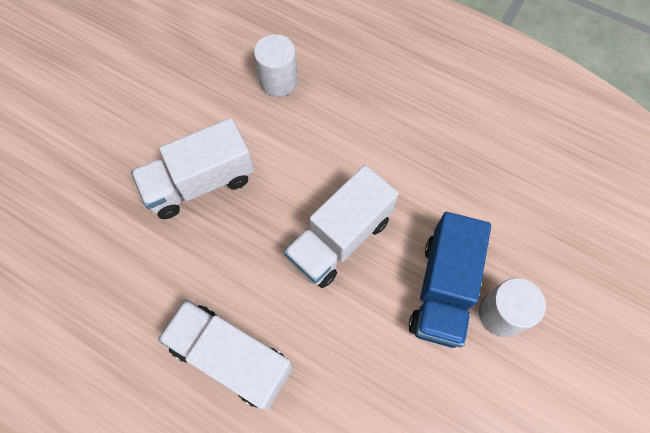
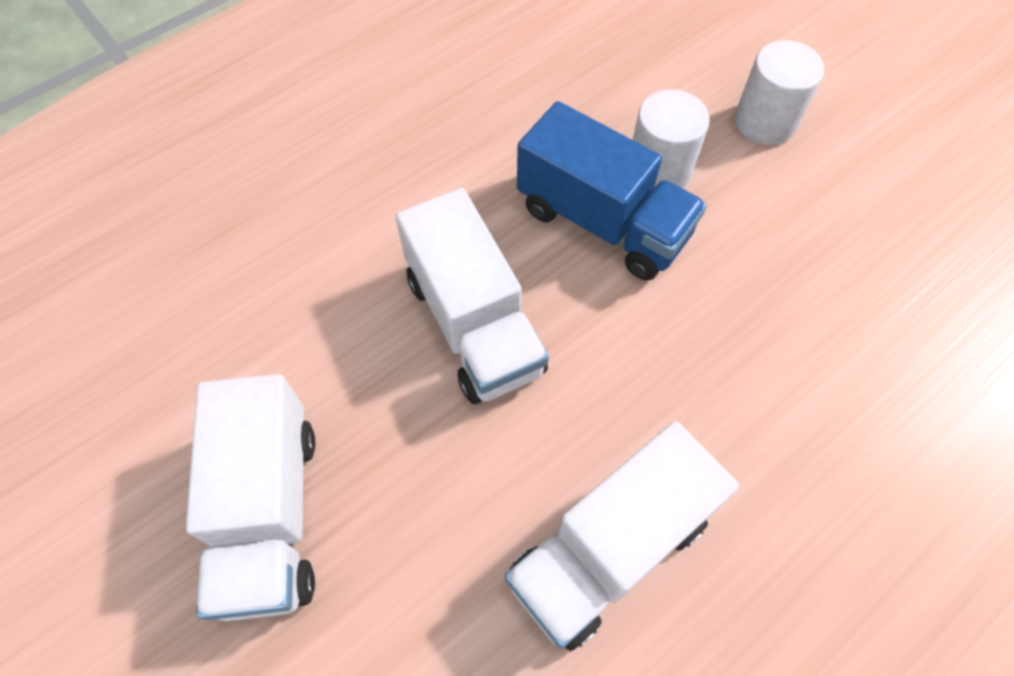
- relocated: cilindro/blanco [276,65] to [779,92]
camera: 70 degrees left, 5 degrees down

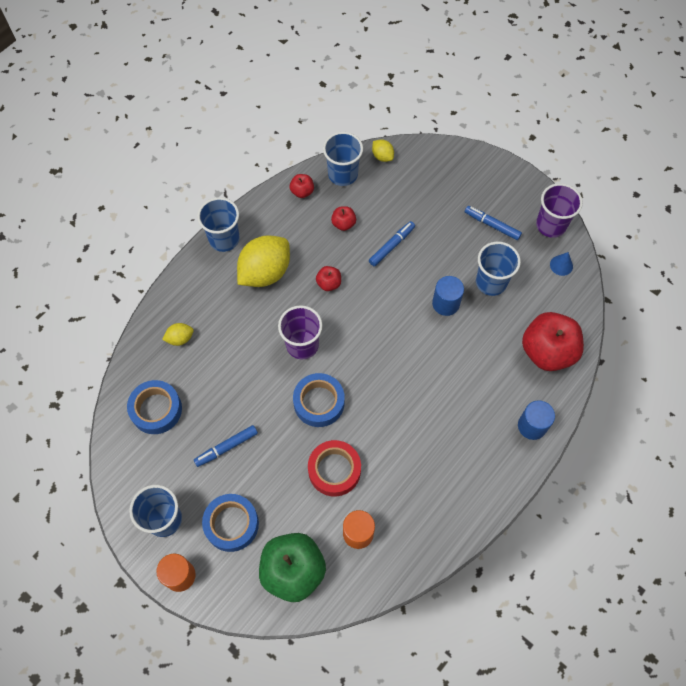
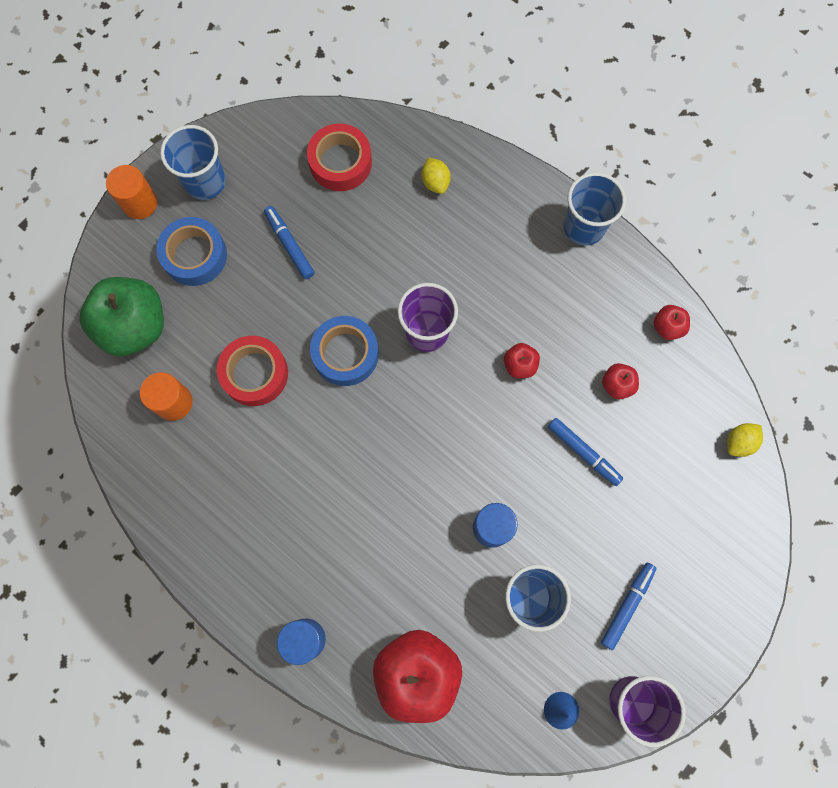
- colour: cinta adhesiva/azul [154,407] to cinta adhesiva/rojo [339,157]
- missing: limón/amarillo [263,261]
- missing: vaso/azul [343,159]
camera: 90 degrees right, 10 degrees up

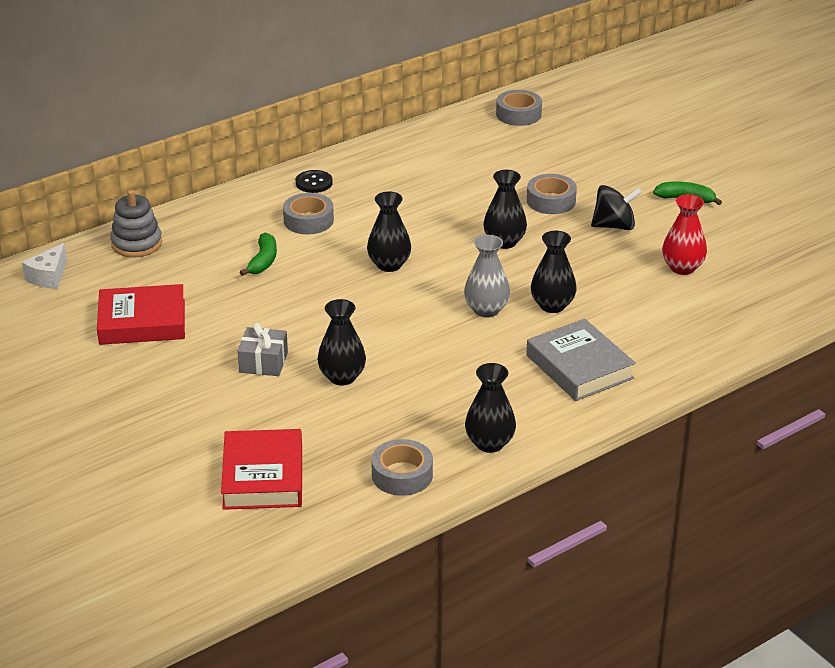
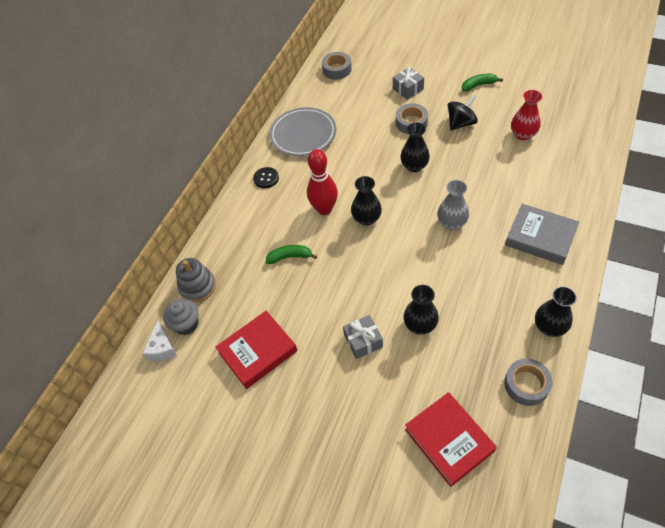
- spun: plátano/verde [258,254] = [291,254] 75 degrees counterclockwise
- missing: cinta adhesiva/gris [308,213]
- missing: florero/negro [554,272]
- appeared: magdalena/gris [181,317]
- appeared: plato/gris [302,131]
- appeared: bolo/rojo [322,182]
- appeared: regalo/gris [408,83]
camera: 25 degrees left, 20 degrees up

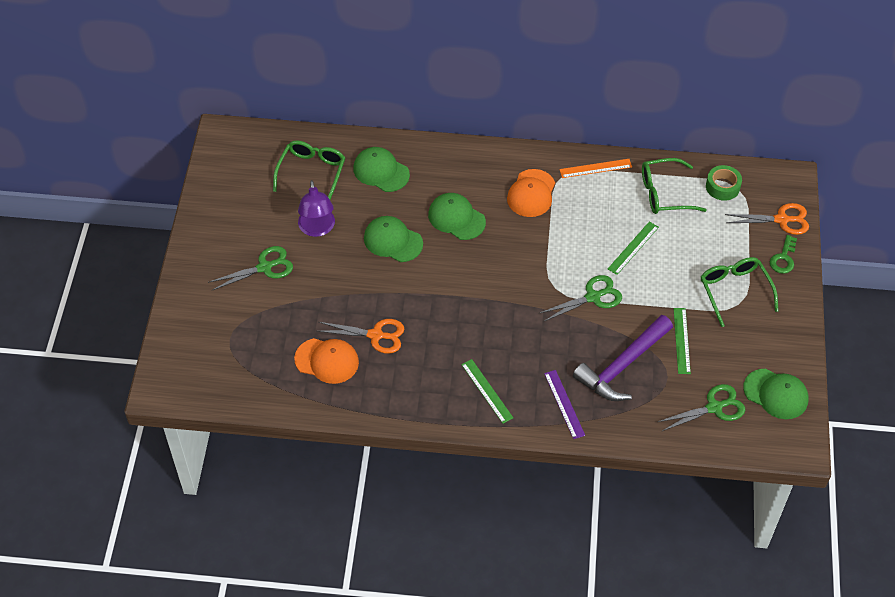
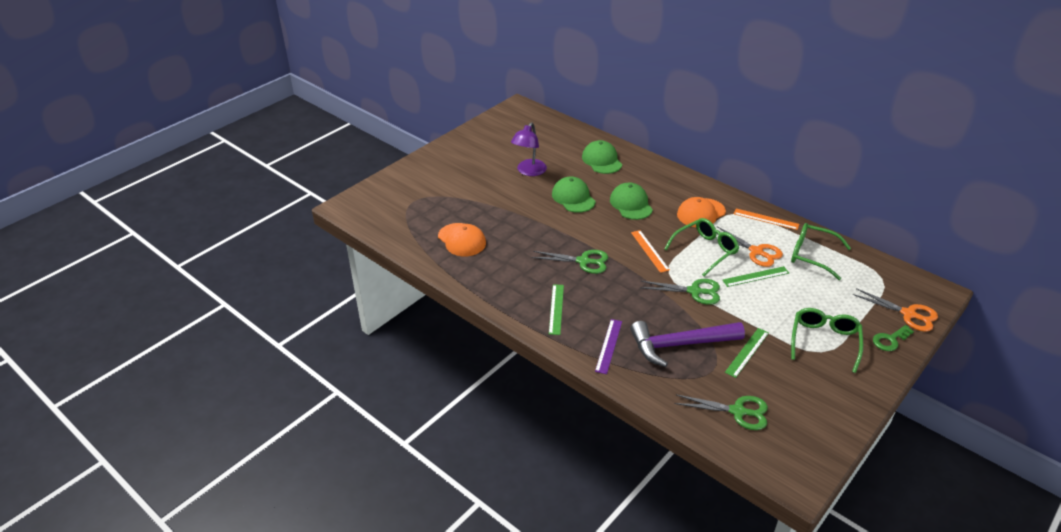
- relocated: tijeras/verde [250,268] to [570,262]
- relocated: gafas/verde [309,169] to [701,247]
- relocated: tijeras/naranja [360,336] to [750,246]
- missing: cinta adhesiva/verde [724,183]
- missing: gorra/verde [776,394]
- appeared: regla/naranja [650,251]
camera: 35 degrees right, 15 degrees down

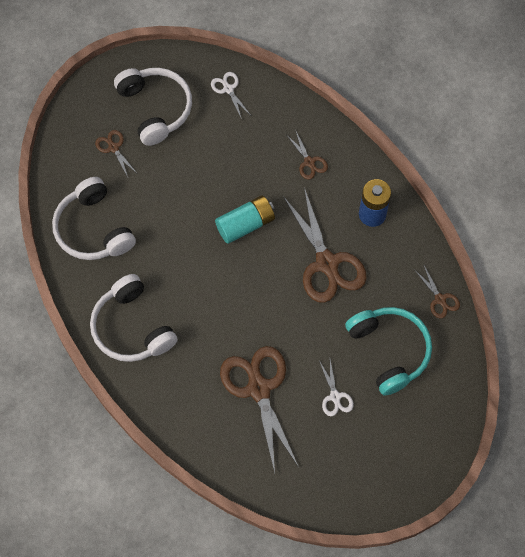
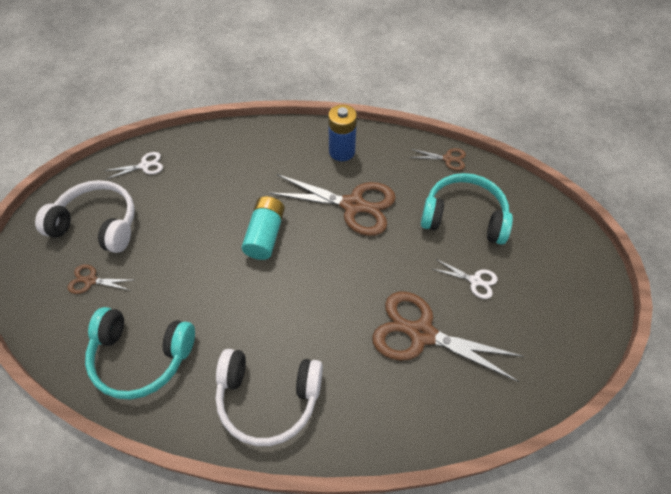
- colour: auriculares/blanco [94,218] to auriculares/turquesa [140,353]
- spun: tijeras/blanco [230,95] = [134,165] 150 degrees clockwise
- missing: tijeras/marrón [307,155]
camera: 50 degrees left, 10 degrees down

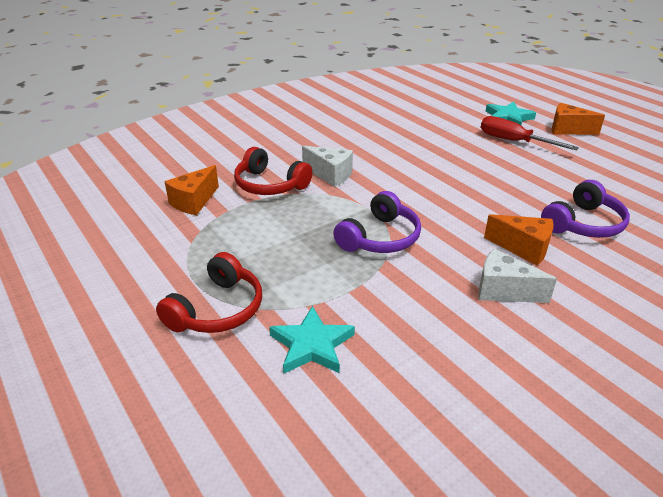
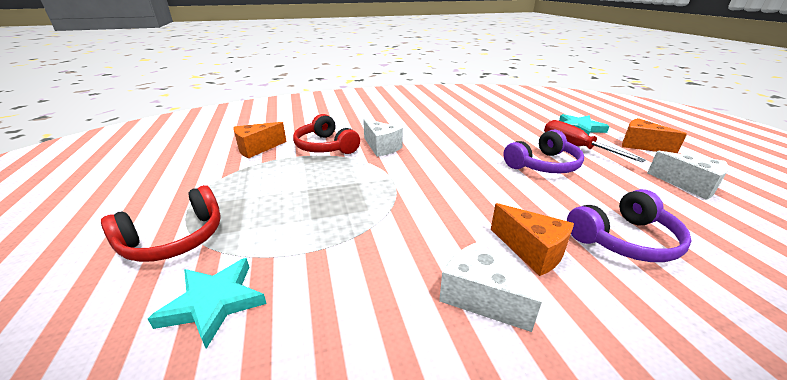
- relocated: auriculares/morado [377,222] to [543,151]
- appeared: queso/blanco [688,175]
camera: 20 degrees right, 5 degrees down

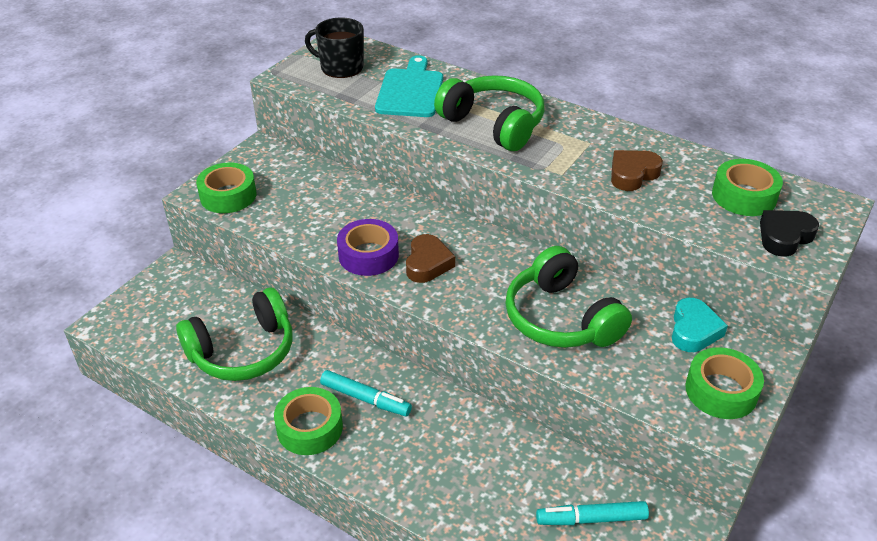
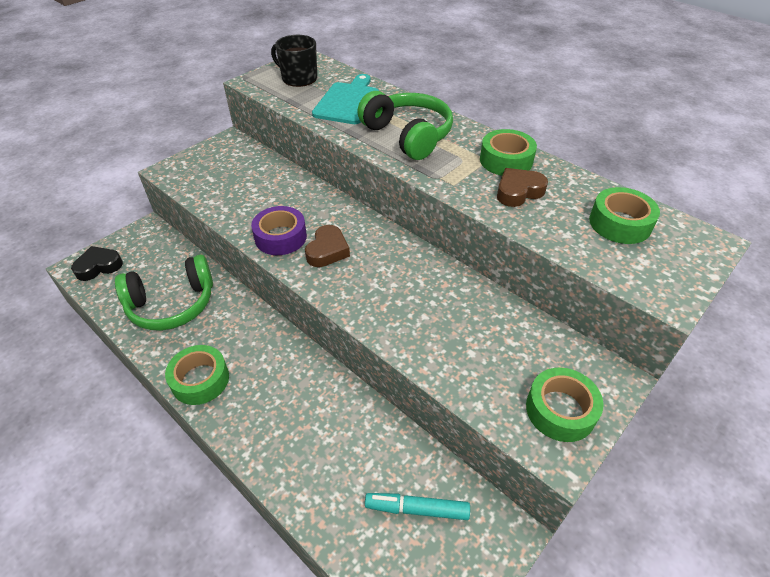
- relocated: cinta adhesiva/verde [226,187] to [508,152]
- missing: rotulador/turquesa [366,393]
- missing: auriculares/verde [569,297]
- missing: corazón/turquesa [700,325]
- relocated: corazón/negro [789,233] to [97,263]
camera: 10 degrees right, 5 degrees up

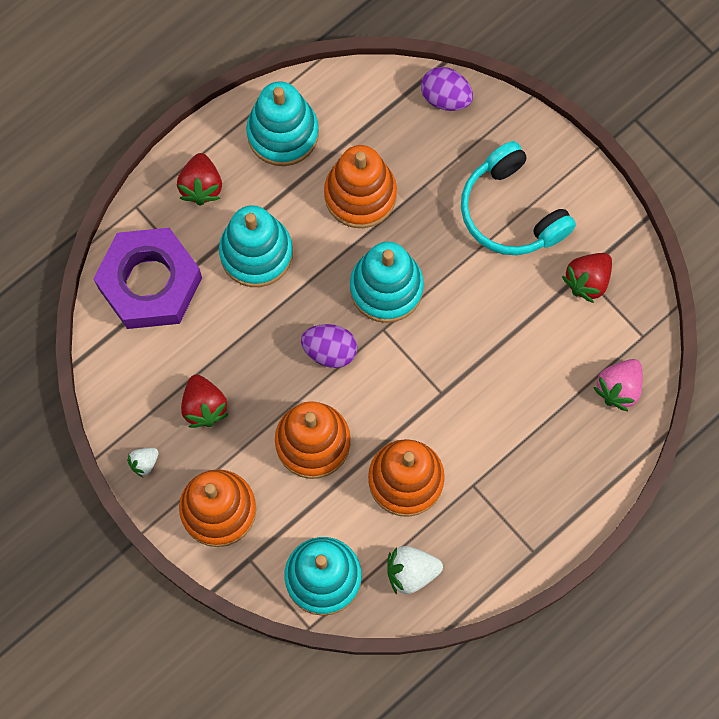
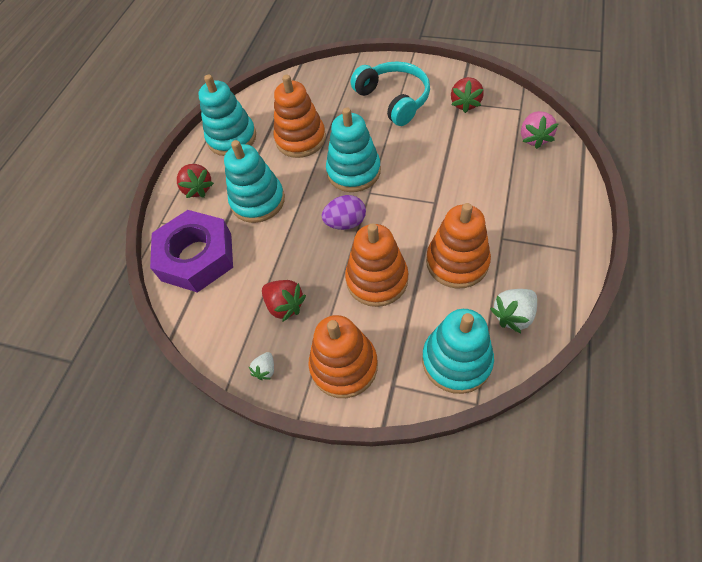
- missing: huevo/morado [447,89]
- spun: auriculares/turquesa [518,198] = [390,93] 150 degrees counterclockwise
camera: 25 degrees left, 15 degrees down

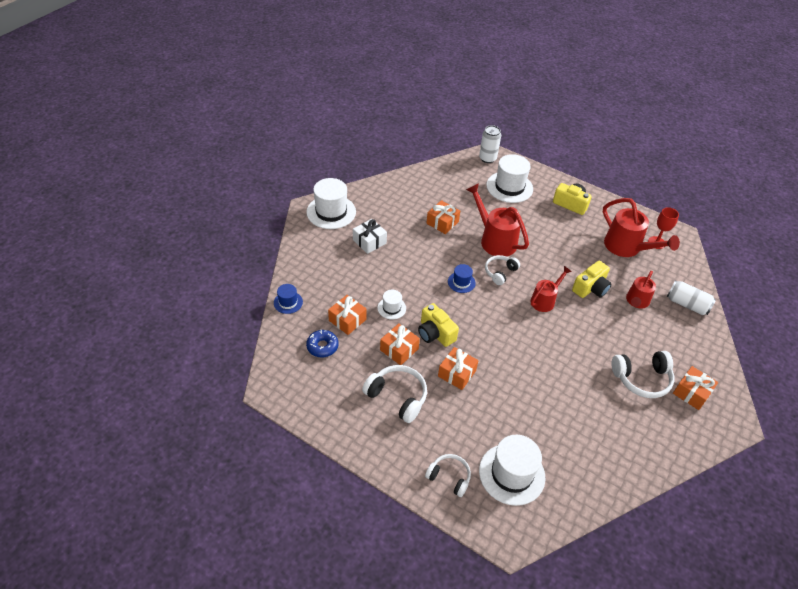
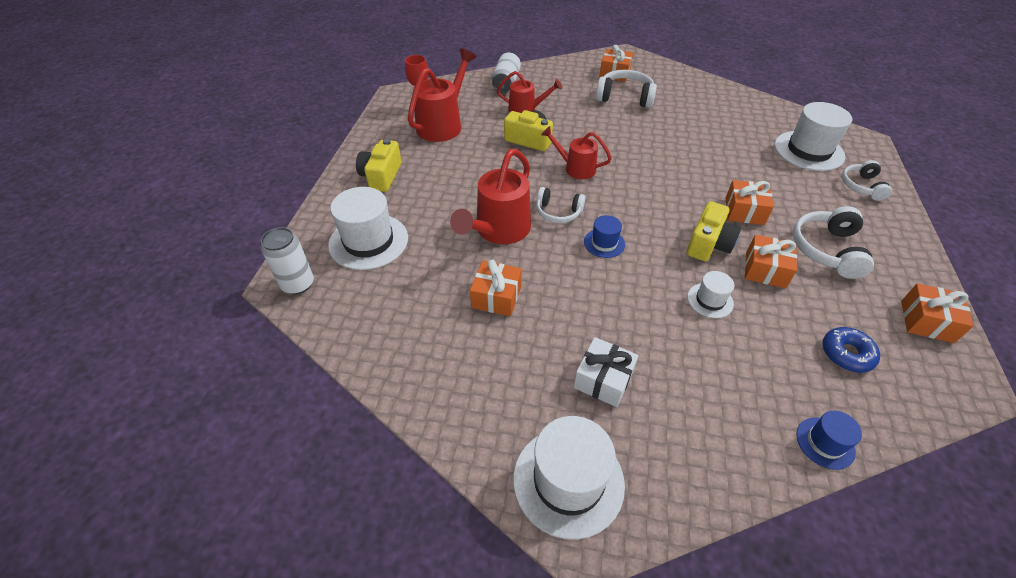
- relocated: regalo/naranja [347,315] to [937,313]
- spun: auriculares/blanco [642,374] = [626,89] 45 degrees counterclockwise
camera: 110 degrees left, 0 degrees up

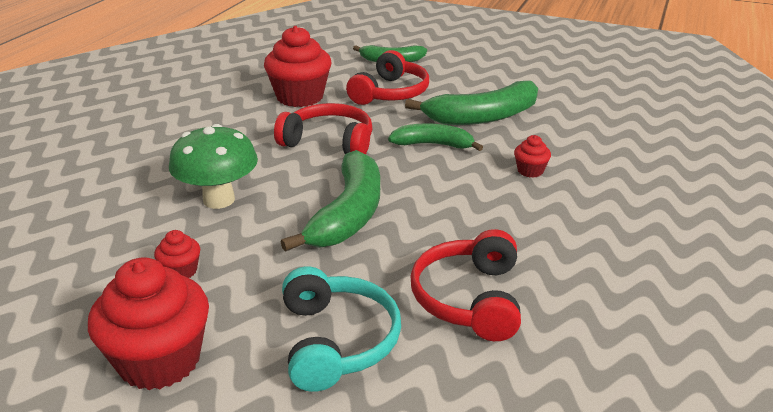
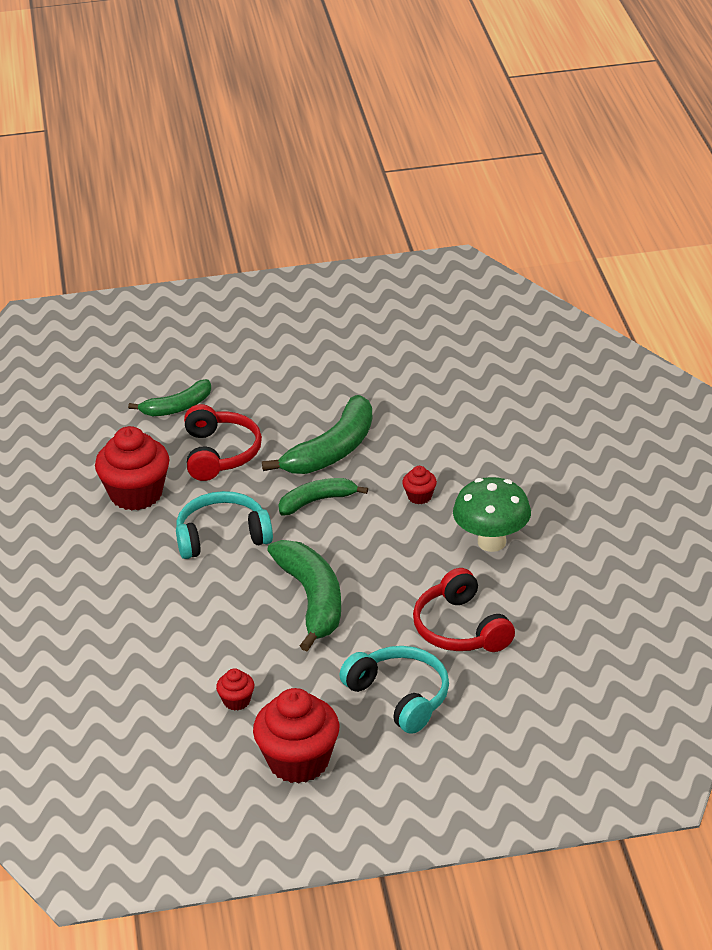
- relocated: seta/verde [213,166] to [492,514]
- colour: auriculares/rojo [323,128] to auriculares/turquesa [224,525]
camera: 30 degrees left, 5 degrees up

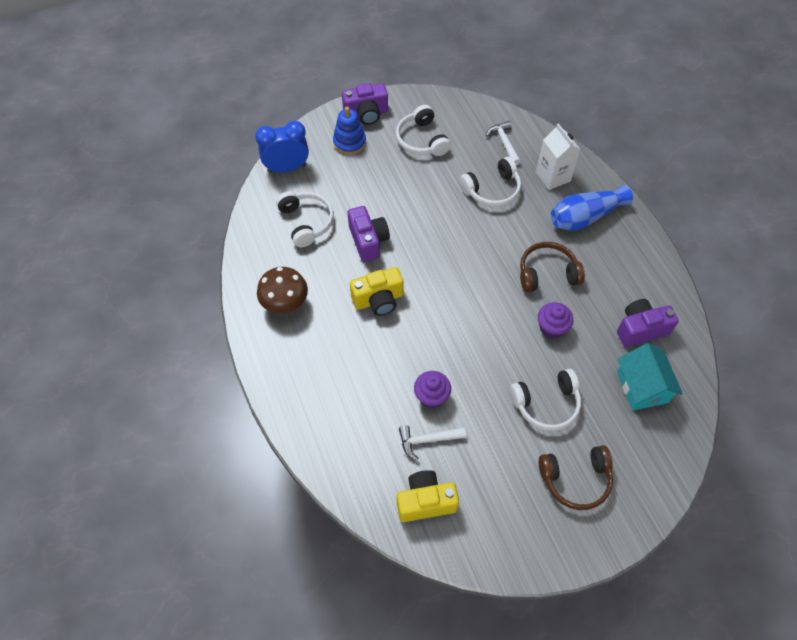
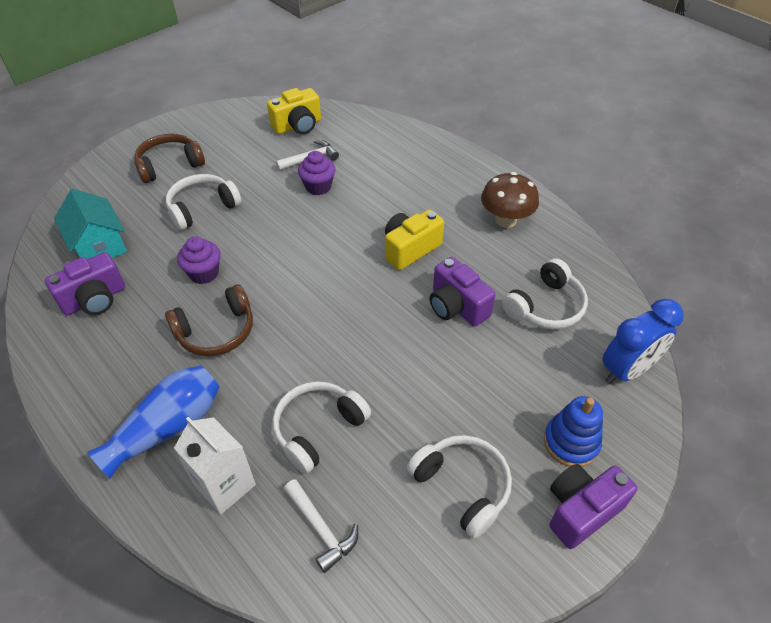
- spun: auriculares/blanco [305,219] = [545,293] 90 degrees counterclockwise
camera: 160 degrees right, 10 degrees down

